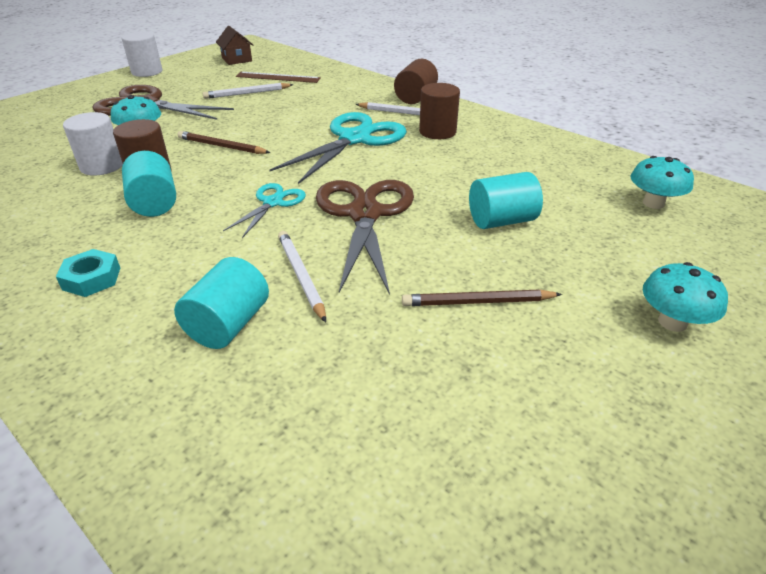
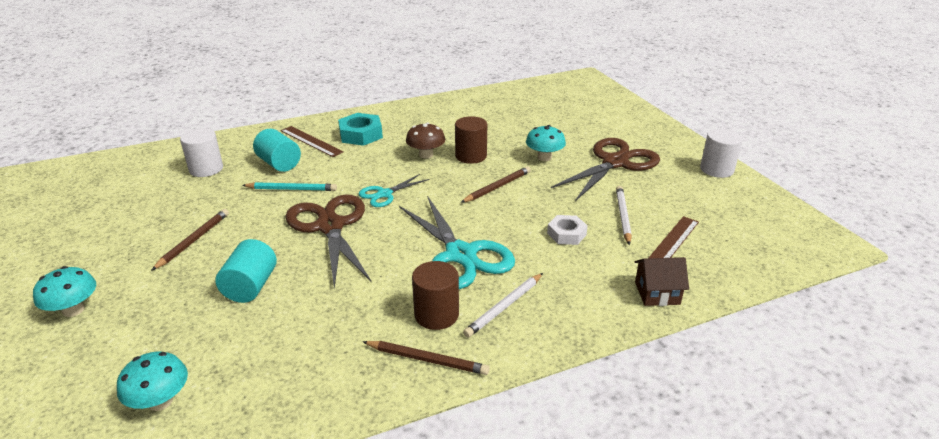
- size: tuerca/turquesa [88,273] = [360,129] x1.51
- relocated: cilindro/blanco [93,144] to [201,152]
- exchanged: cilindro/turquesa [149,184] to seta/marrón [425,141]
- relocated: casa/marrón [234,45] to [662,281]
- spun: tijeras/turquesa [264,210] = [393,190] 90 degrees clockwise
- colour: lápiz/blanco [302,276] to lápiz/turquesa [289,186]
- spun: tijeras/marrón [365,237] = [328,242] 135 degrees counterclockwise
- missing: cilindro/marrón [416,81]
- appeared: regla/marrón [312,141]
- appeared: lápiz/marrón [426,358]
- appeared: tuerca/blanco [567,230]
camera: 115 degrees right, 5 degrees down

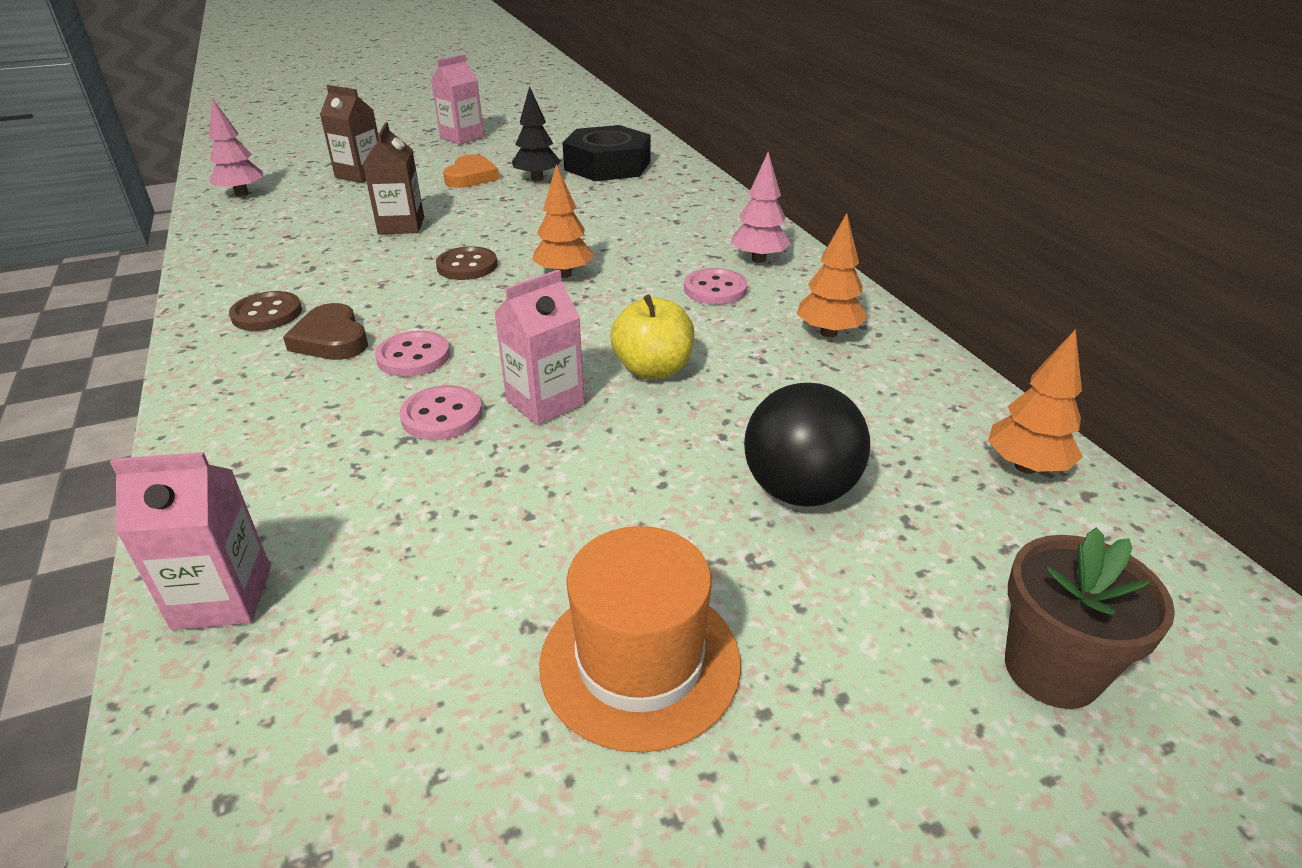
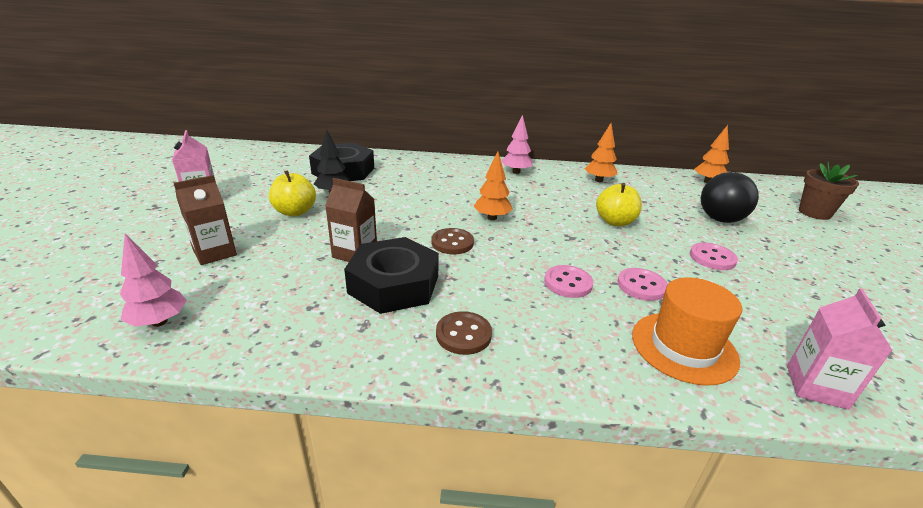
- missing: corazón/marrón [325,331]
- exchanged: corazón/naranja [471,171] to manzana/amarillo [292,193]
- missing: cartón de leche/rosa [539,347]
- relocated: sombrero/naranja [640,639] to [687,331]
- relocated: botón/rosa [715,286] to [714,256]
- appeared: tuerca/negro [391,275]
camera: 65 degrees left, 5 degrees down

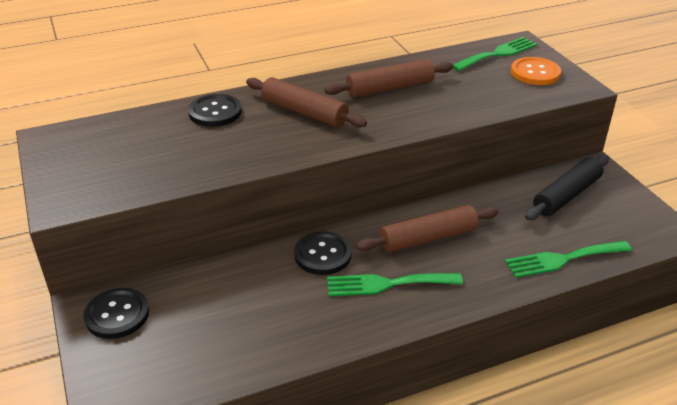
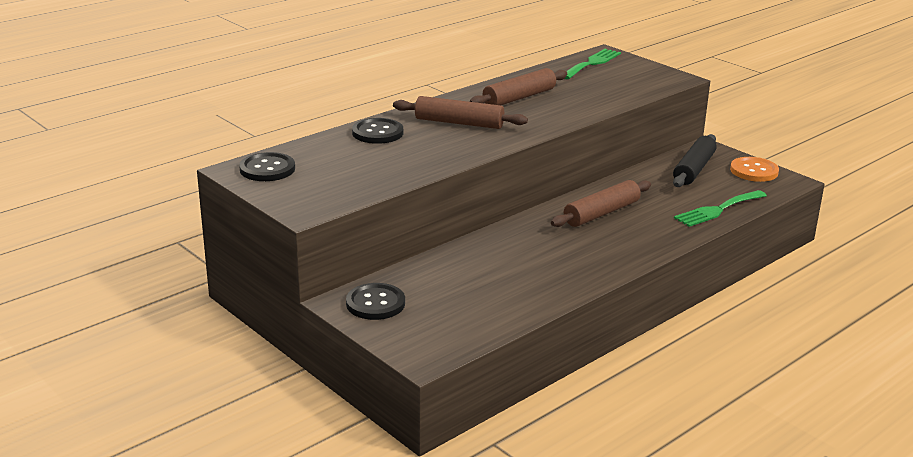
- relocated: botón/negro [323,253] to [267,166]
- missing: tenedor/verde [395,284]
- relocated: botón/naranja [536,71] to [754,169]
camera: 20 degrees left, 10 degrees down

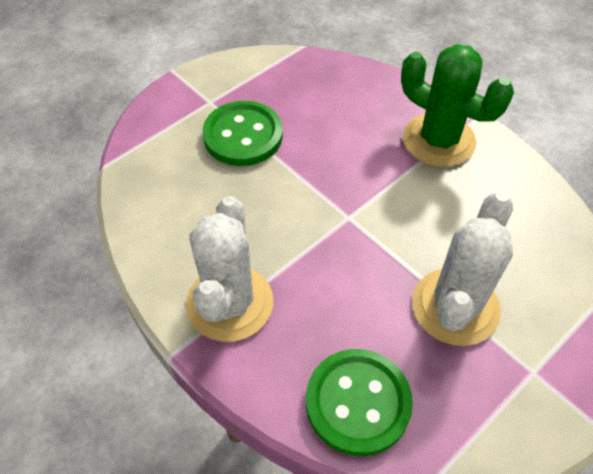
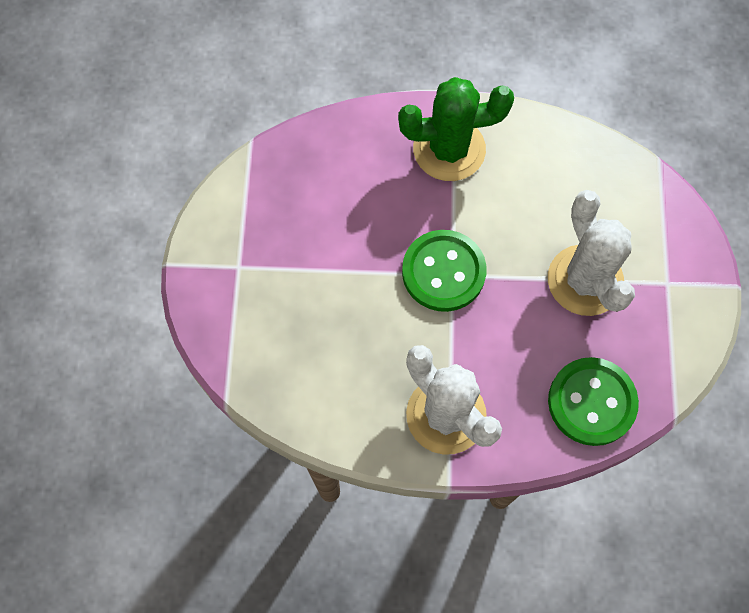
- relocated: botón/verde [243,133] to [444,271]
camera: 45 degrees left, 15 degrees up

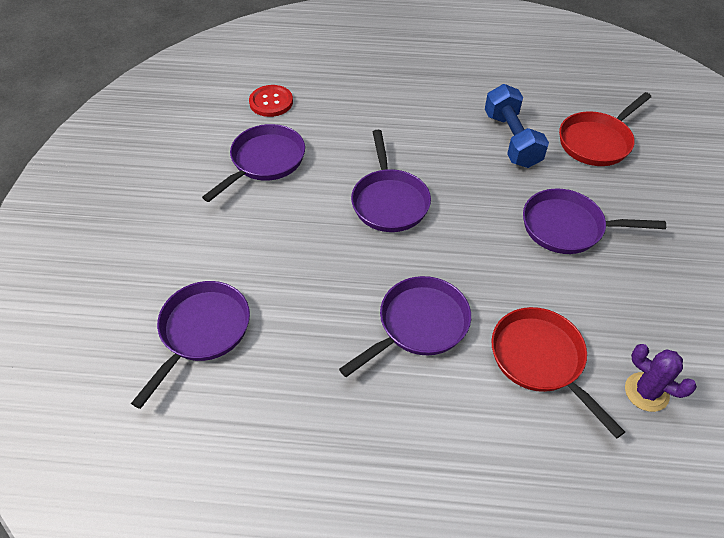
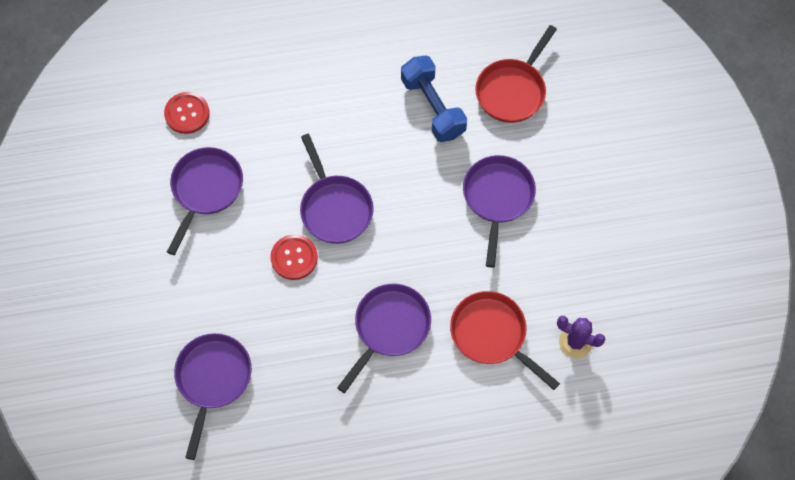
- spun: sartén/morado [594,221] = [499,211] 105 degrees clockwise
- appeared: botón/rojo [294,257]
camera: 15 degrees left, 15 degrees up

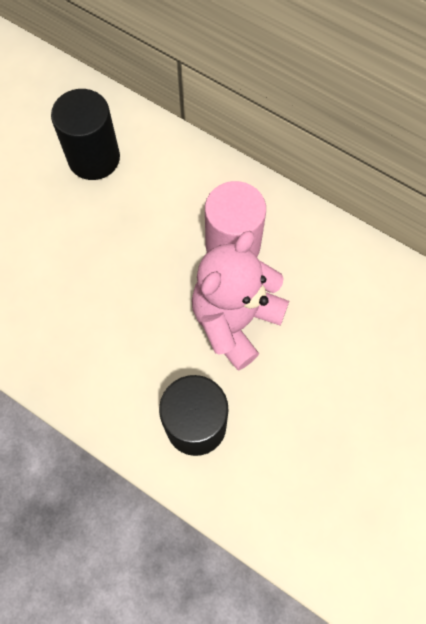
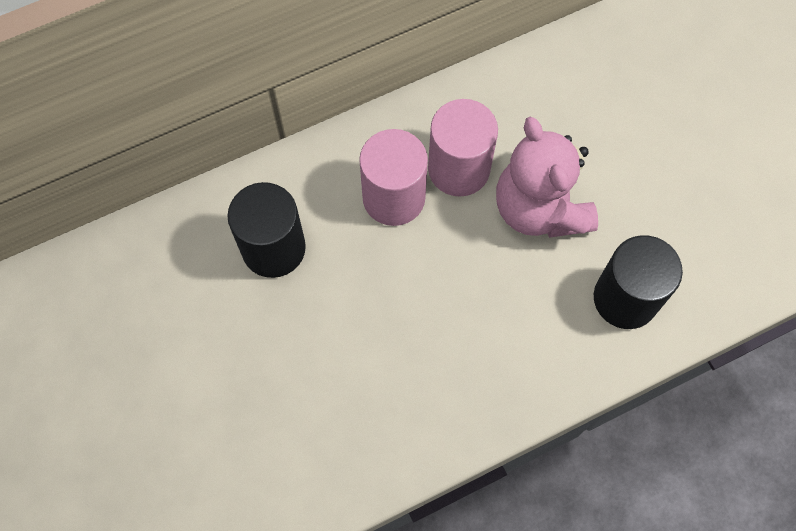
- appeared: cilindro/rosa [393,177]
camera: 60 degrees left, 0 degrees up

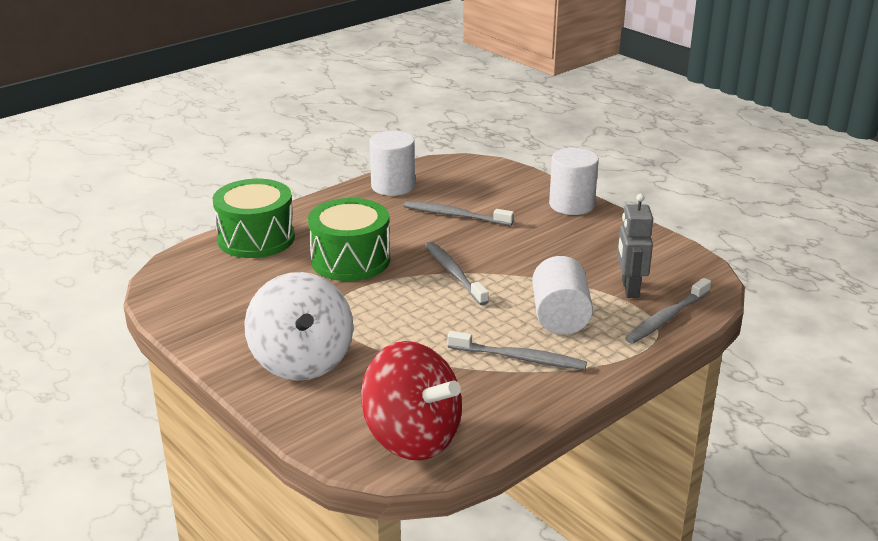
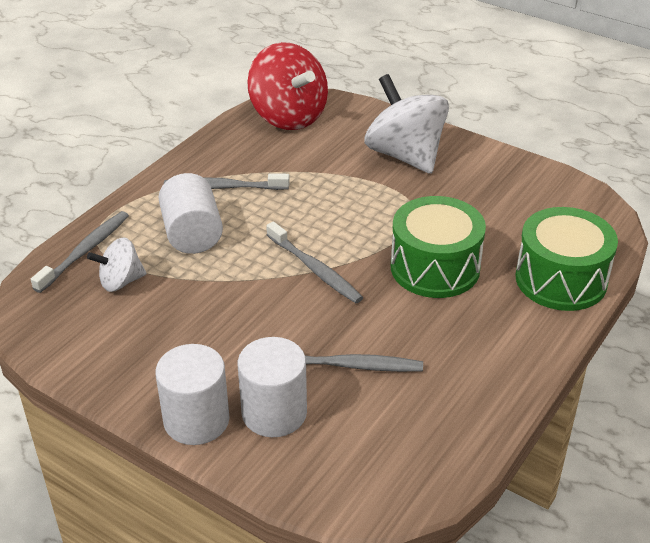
- spun: peonza/rojo [411,400] = [287,86] 150 degrees counterclockwise
- relocated: cilindro/blanco [392,163] to [272,387]
- exchanged: robot/gris [635,246] to peonza/blanco [117,264]
camera: 165 degrees right, 10 degrees up

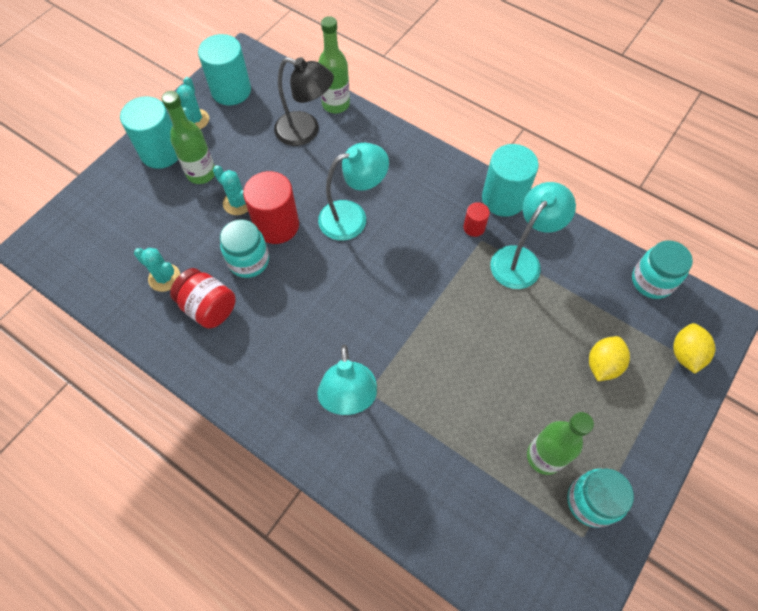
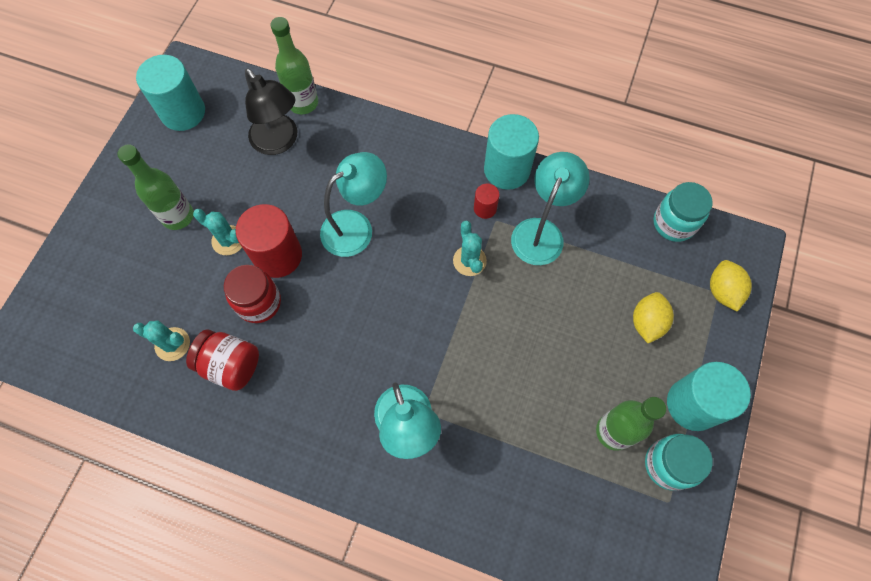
- relocated: cilindro/turquesa [149,132] to [709,396]
- relocated: cactus/turquesa [192,103] to [470,248]
- colour: tarro/turquesa [244,248] to tarro/rojo [252,294]
- spun: lámpara/negro [304,101] = [271,111] 45 degrees clockwise
camera: 15 degrees left, 5 degrees up

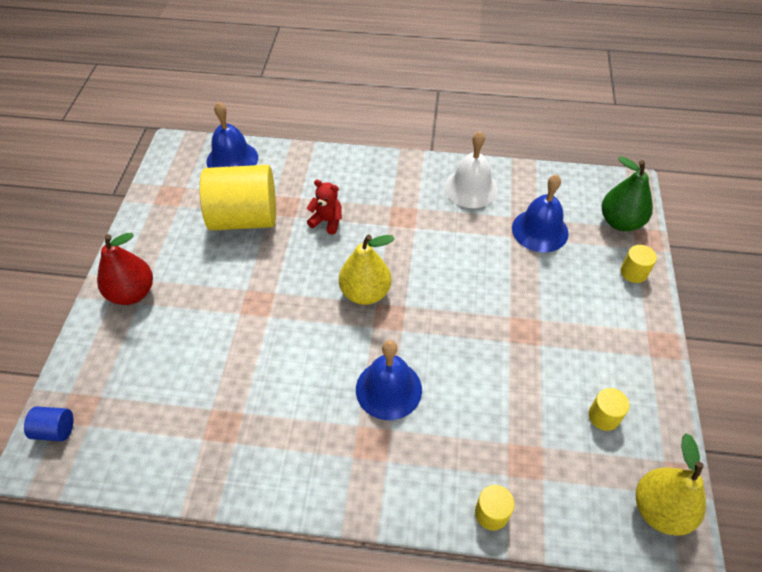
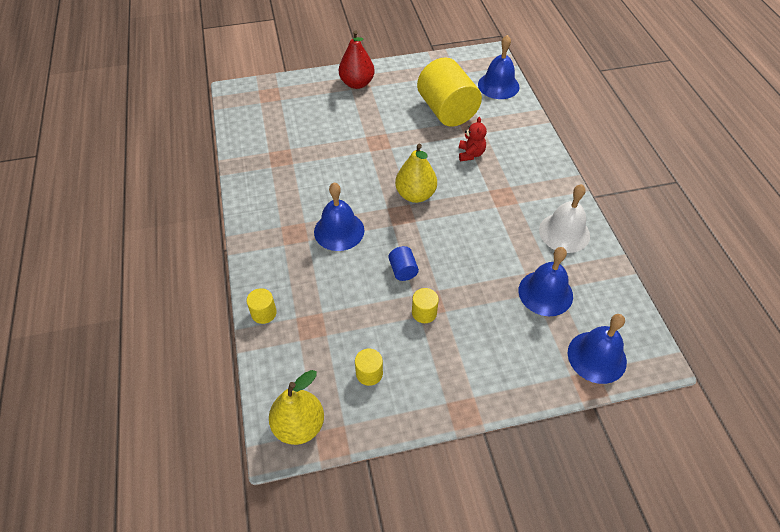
- relocated: cilindro/azul [49,423] to [403,263]
- exchanged: pera/verde [627,193] to campana/azul [597,349]
- relocated: cilindro/amarillo [639,264] to [425,305]
camera: 70 degrees right, 0 degrees up

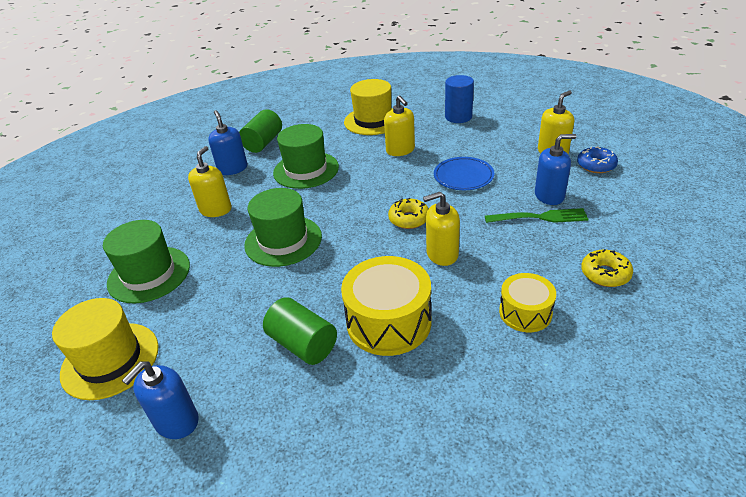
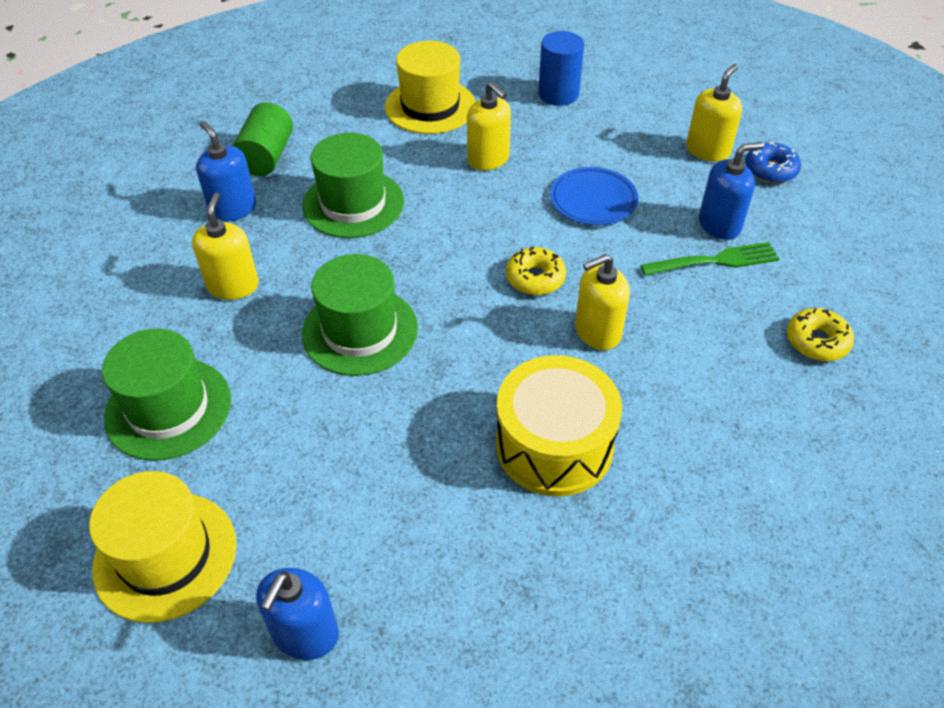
- missing: cilindro/verde [300,331]
- missing: tambor/amarillo [527,302]
camera: 15 degrees left, 10 degrees up

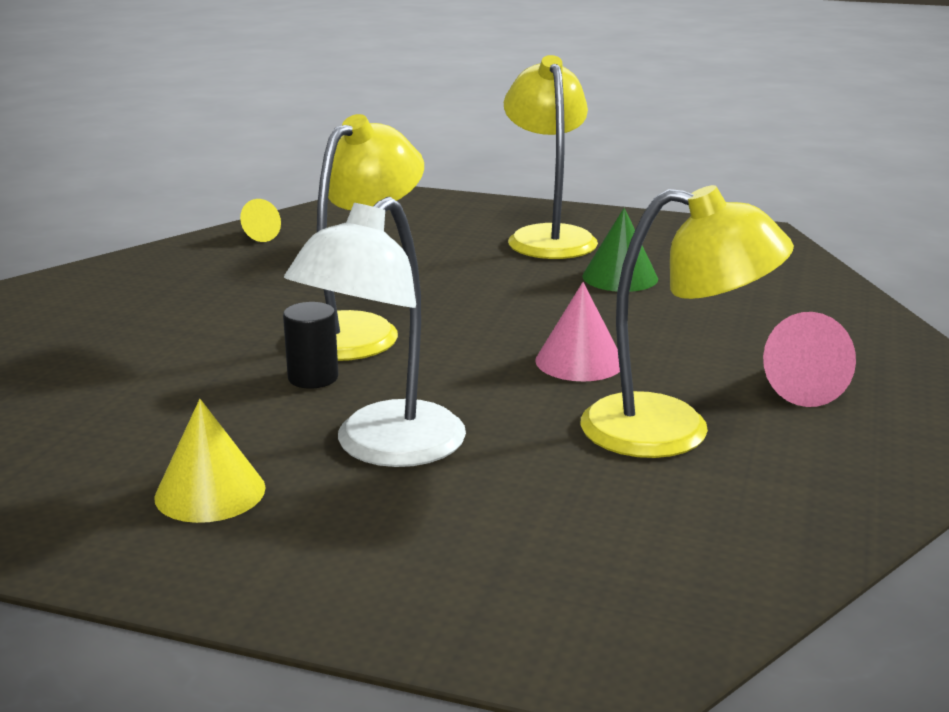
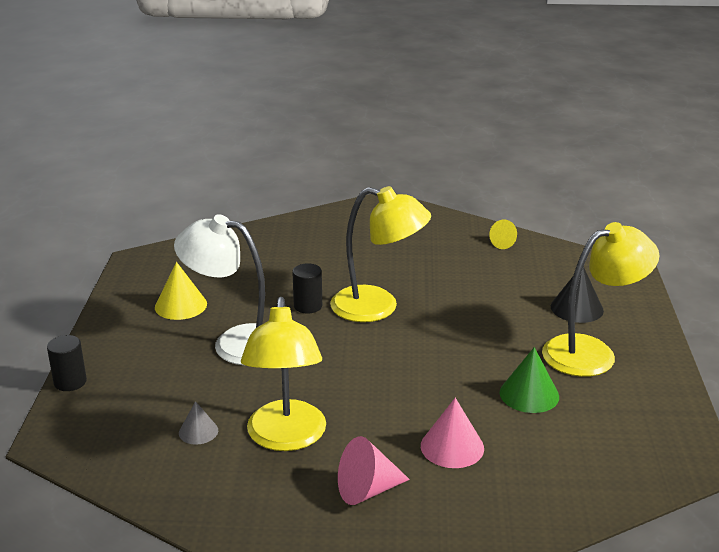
- relocated: cono/rosa [577,331] to [452,433]
- appeared: cilindro/negro [67,363]
- appeared: cono/gris [198,423]
- appeared: cono/negro [577,295]
camera: 75 degrees right, 5 degrees up

